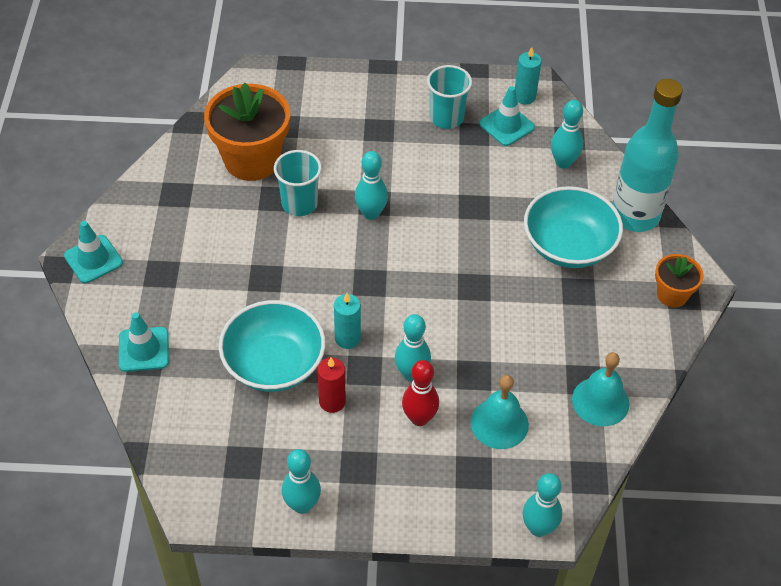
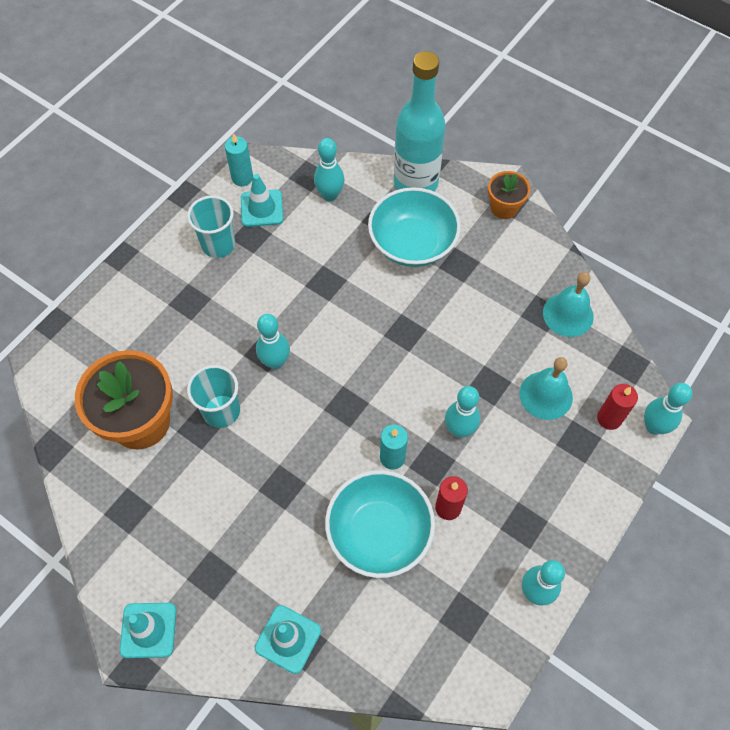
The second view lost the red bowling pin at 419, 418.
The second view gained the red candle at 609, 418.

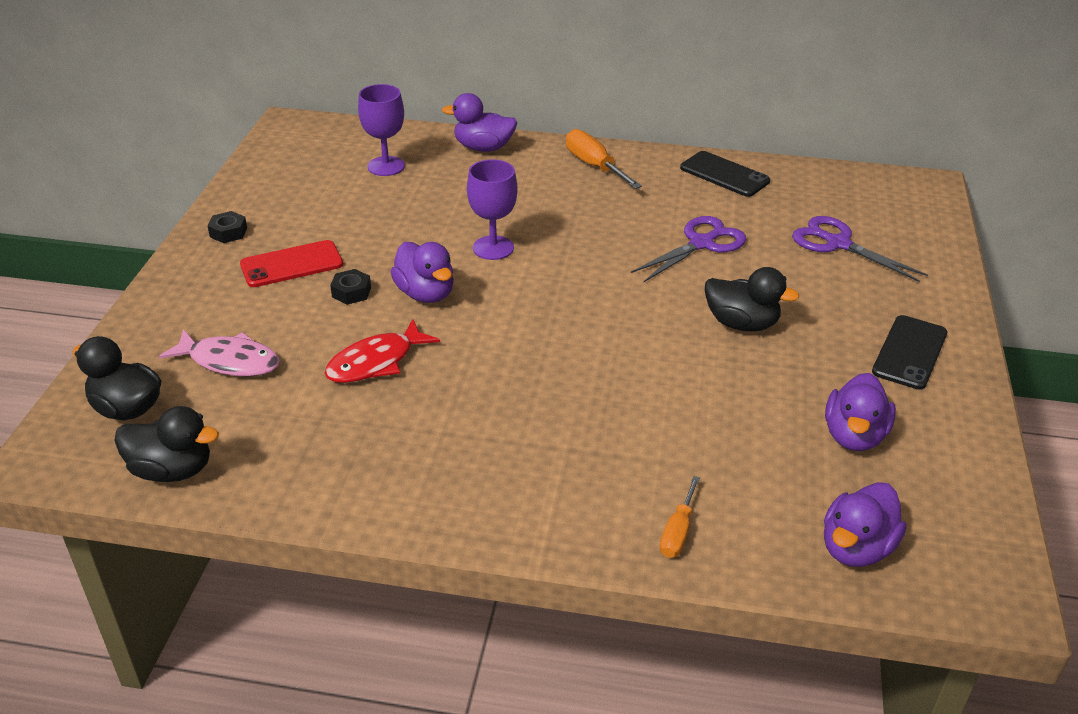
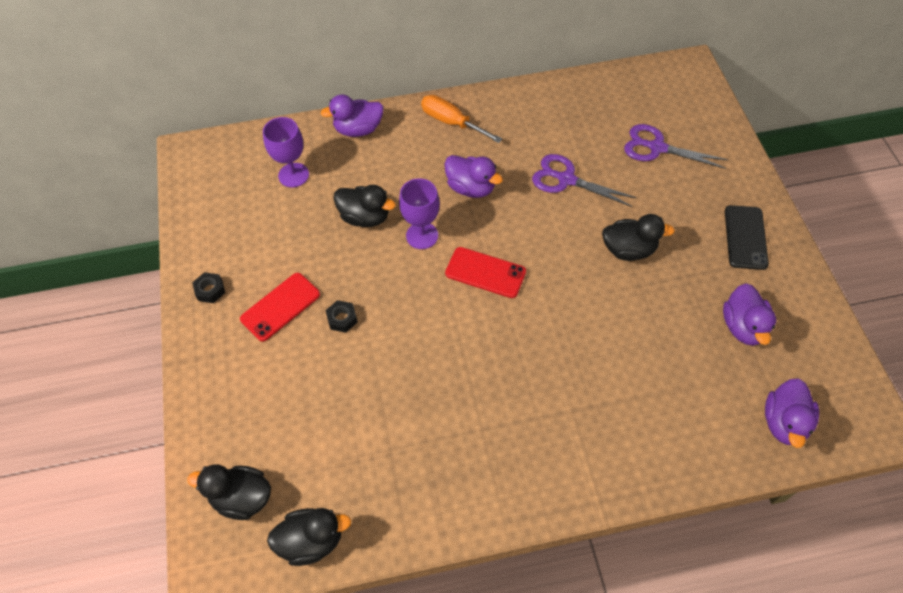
The second view lost the pink fish at 230, 361.
The second view lost the red fish at 376, 362.
The purple duck ended up elsewhere, having gone from 425, 294 to 471, 188.
The purple scissors at 701, 244 ended up facing another way, 90 degrees counterclockwise from before.
The second view lost the orange screwdriver at 677, 532.
The second view lost the black phone at 724, 174.
The second view gained the black duck at 365, 217.
The second view gained the red phone at 485, 272.

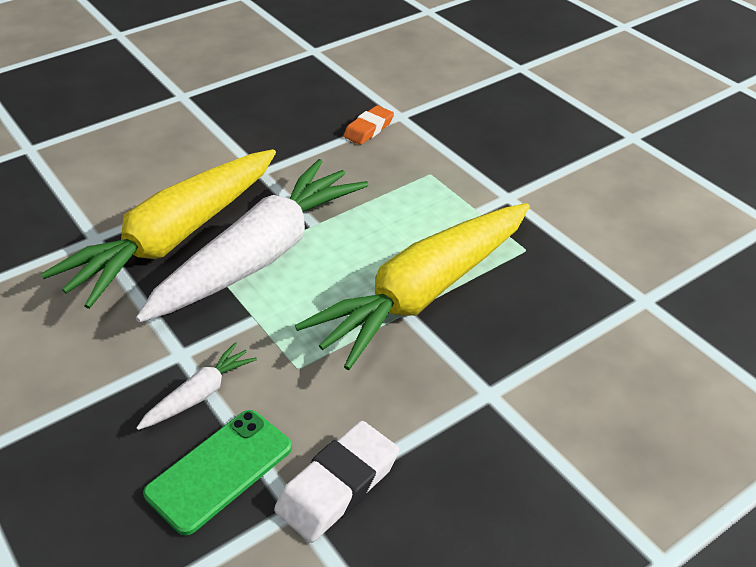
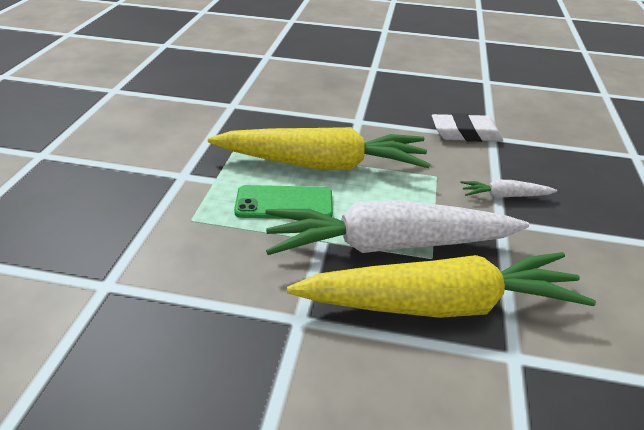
The green phone ended up elsewhere, having gone from 220, 470 to 284, 203.
The second view lost the orange eraser at 368, 129.

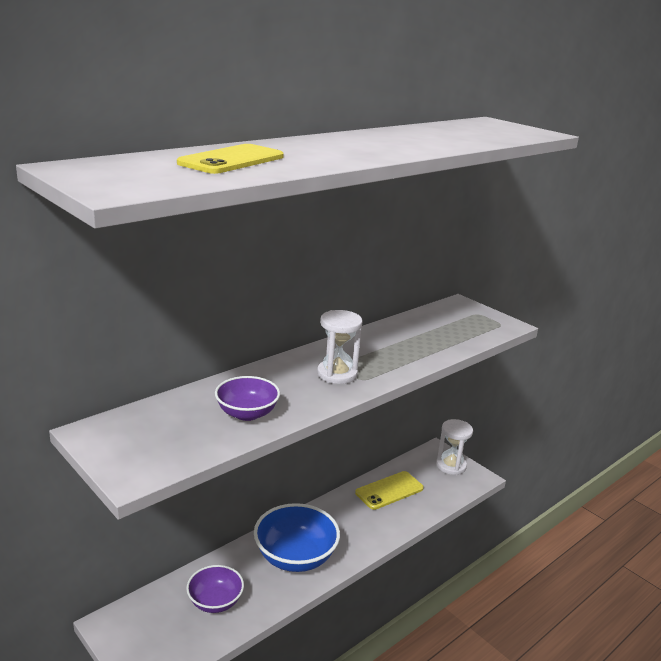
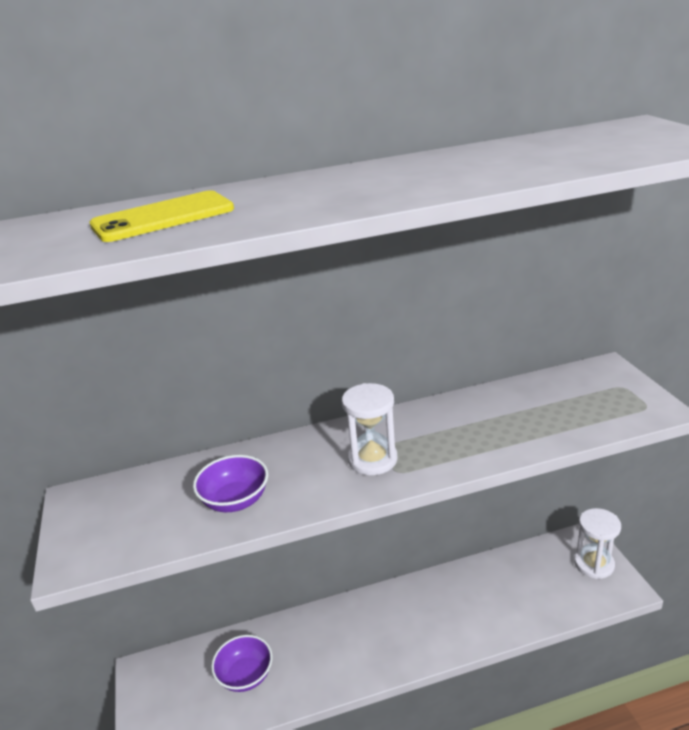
The second view lost the blue bowl at 295, 557.
The second view lost the yellow phone at 389, 490.

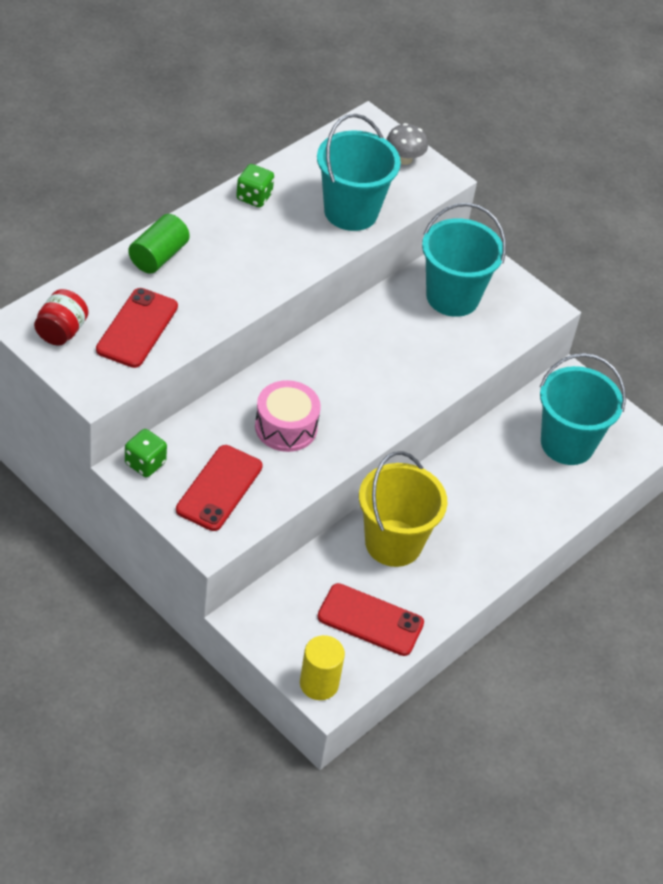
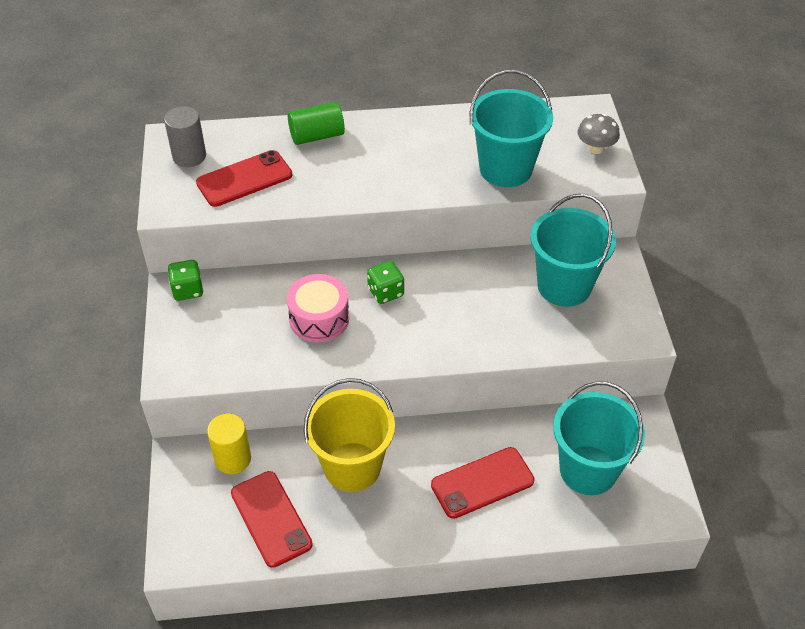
Where the red jar stood at 61, 331, the grey cylinder came to stand at 189, 156.
The red phone ended up elsewhere, having gone from 219, 488 to 482, 483.
The green dice ended up elsewhere, having gone from 254, 197 to 385, 292.
The yellow cylinder ended up elsewhere, having gone from 319, 684 to 233, 459.

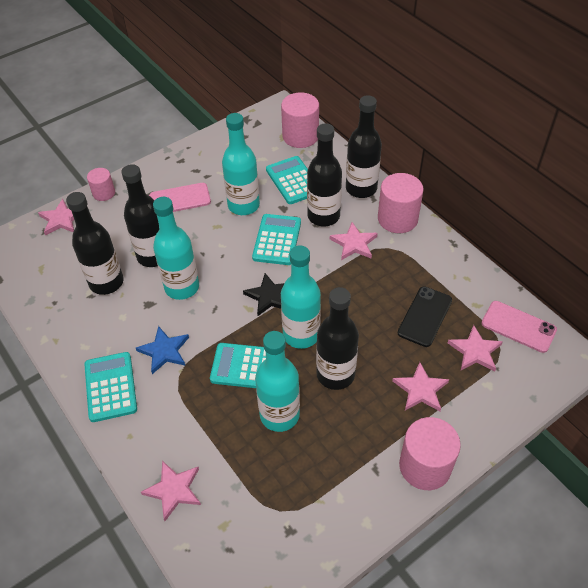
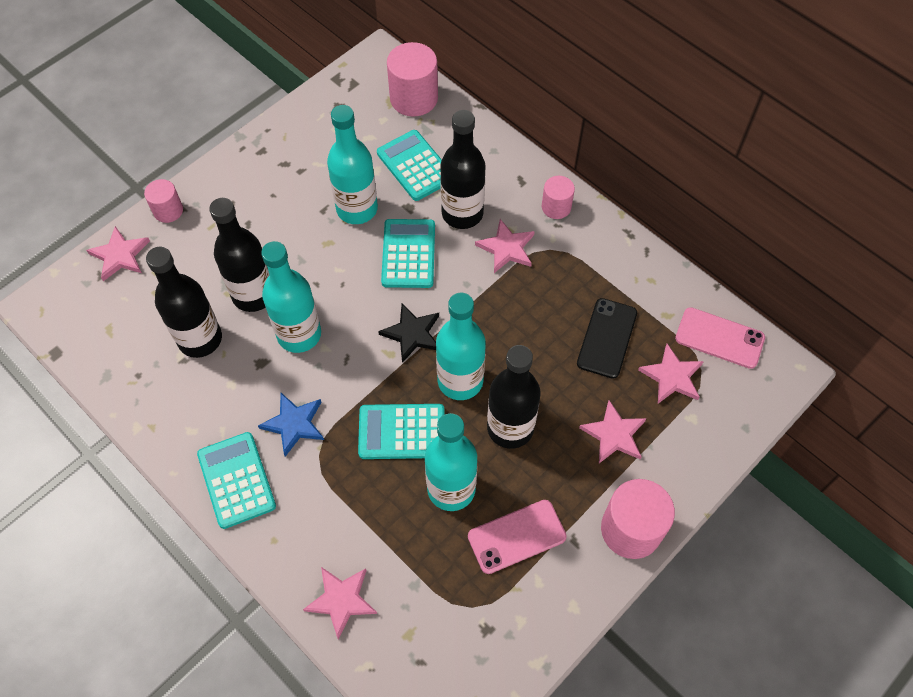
The pink phone ended up elsewhere, having gone from 180, 199 to 516, 536.
The second view lost the black bottle at 361, 188.
The size of the pink cylinder at 397, 219 changed by a factor of 0.58.

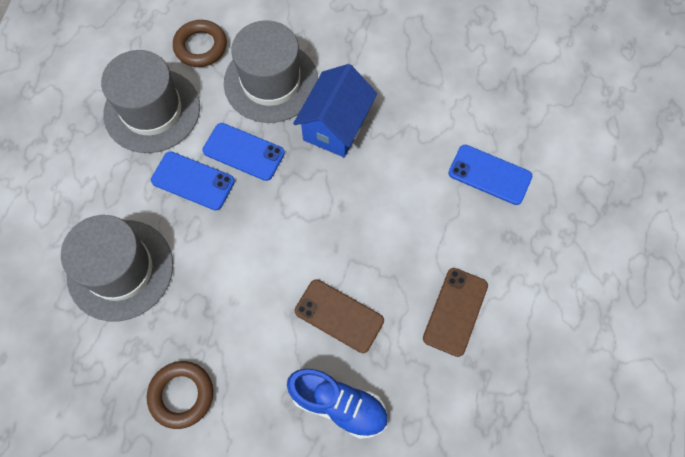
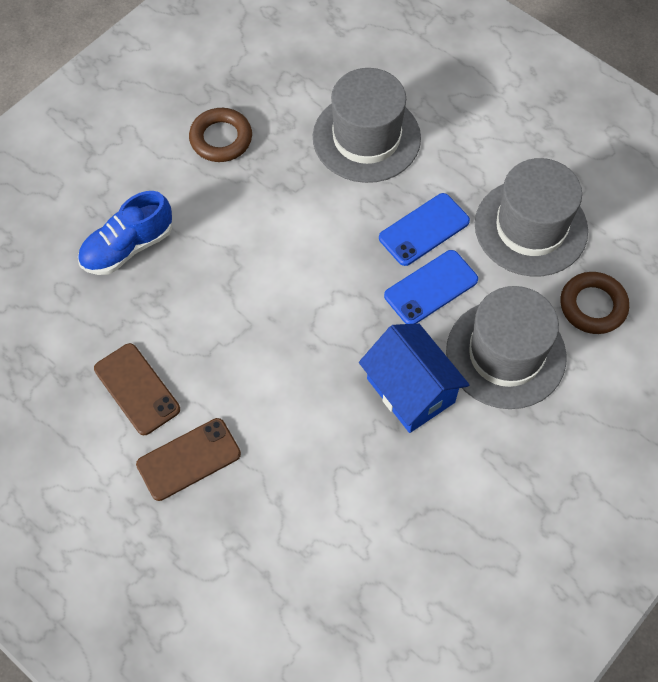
The brown phone ended up elsewhere, having gone from 339, 316 to 188, 459.
The second view lost the blue phone at 489, 175.

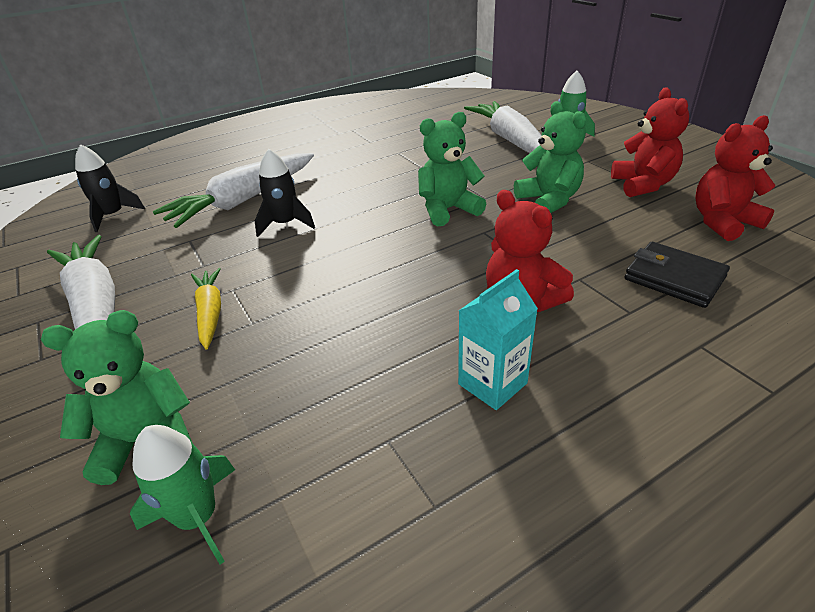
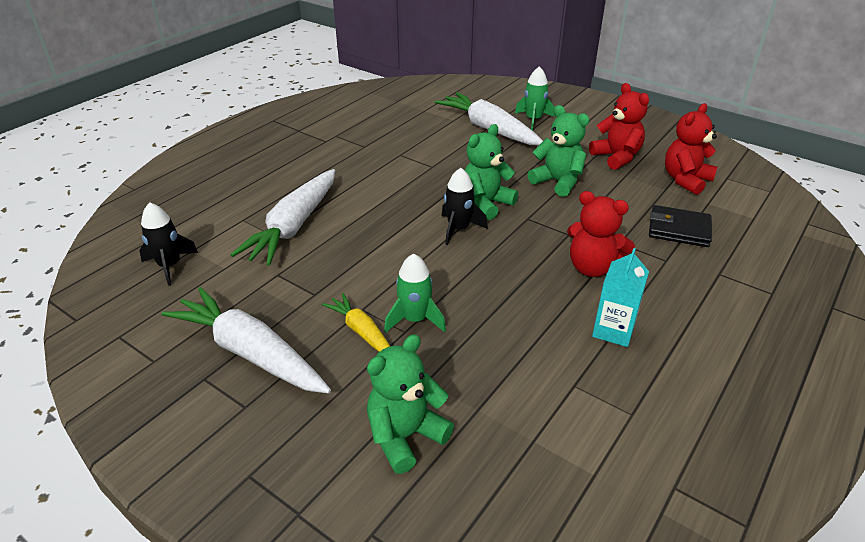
The green rocket ended up elsewhere, having gone from 198, 517 to 415, 319.
The black rocket ended up elsewhere, having gone from 285, 224 to 459, 229.

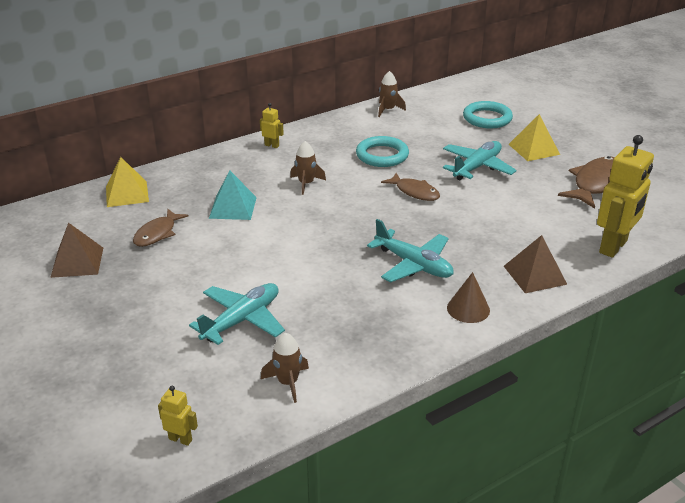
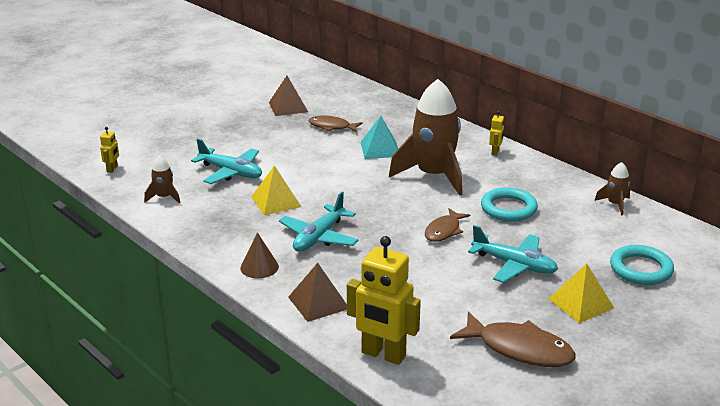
The yellow pyramid ended up elsewhere, having gone from 127, 193 to 276, 201.
The size of the brown rocket at 306, 183 changed by a factor of 2.29.

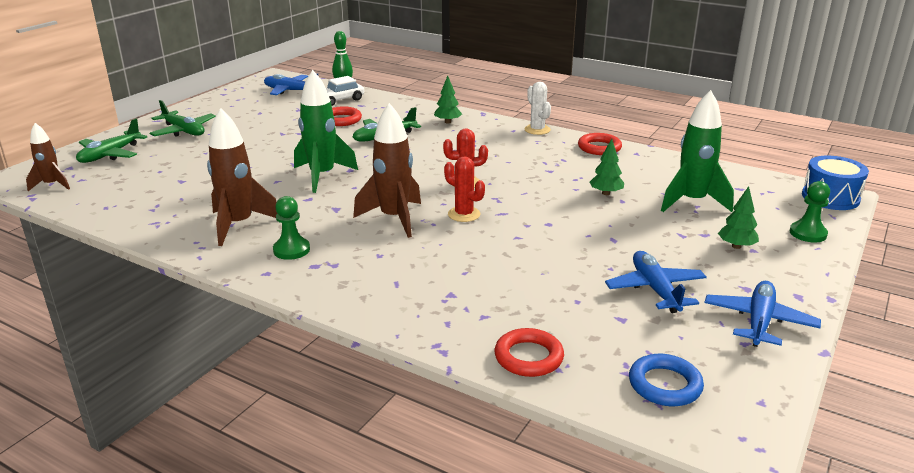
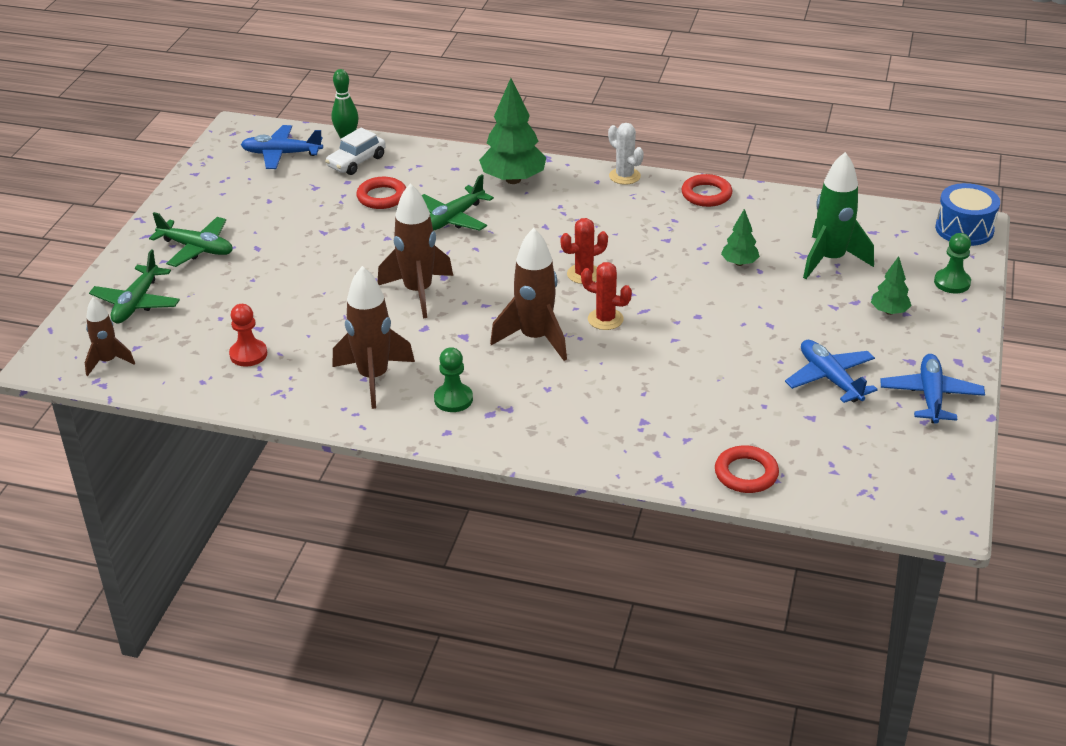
What was the green rocket at 322, 176 turned into the brown rocket at 418, 292.
The size of the green tree at 448, 122 changed by a factor of 1.90.
The second view lost the blue ring at 665, 385.
The second view gained the red pawn at 248, 354.

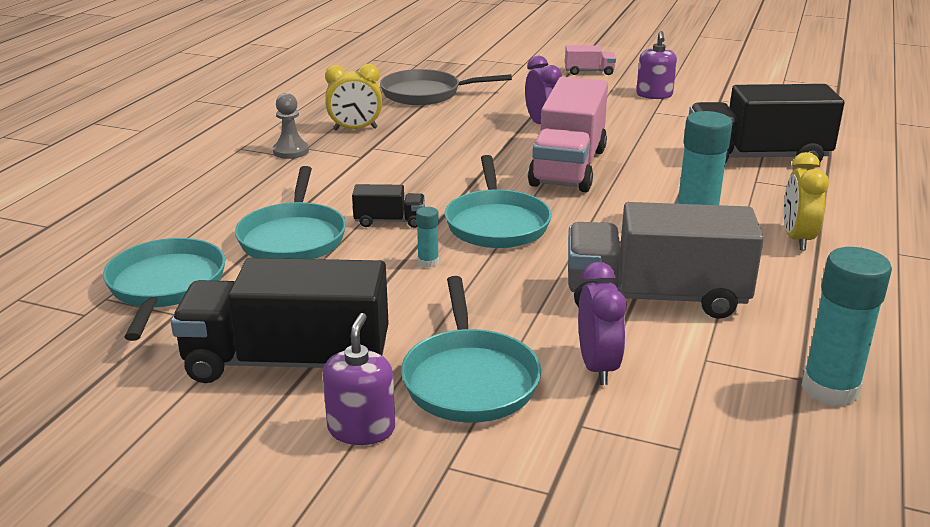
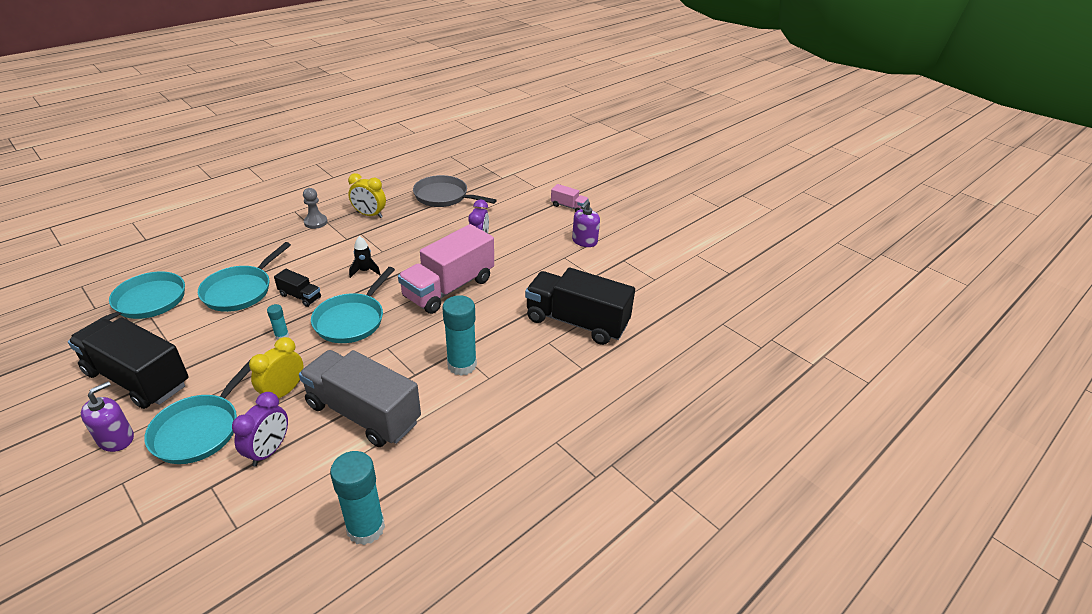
The yellow clock ended up elsewhere, having gone from 797, 238 to 283, 392.
The second view gained the black rocket at 365, 271.

